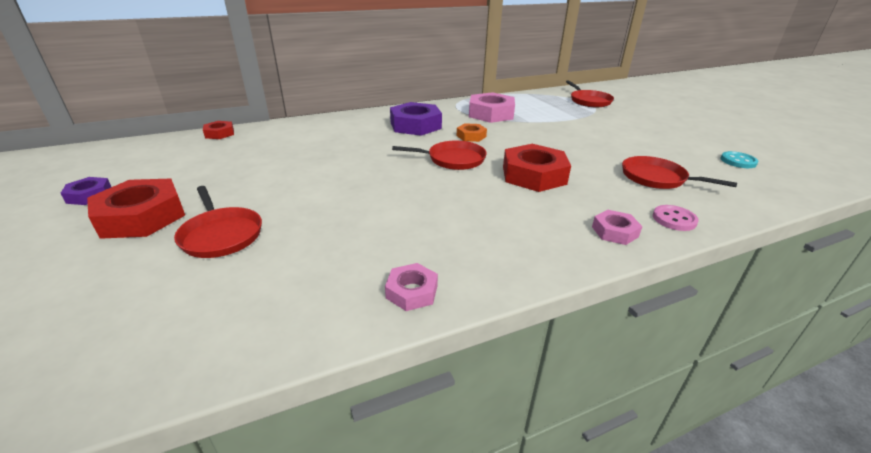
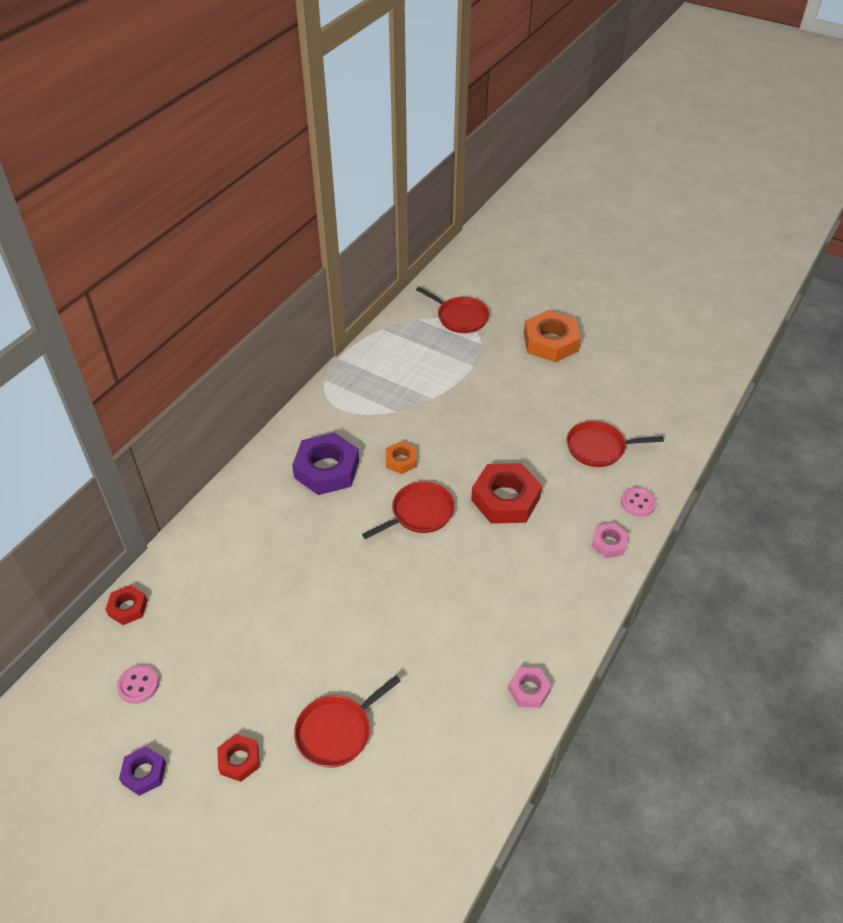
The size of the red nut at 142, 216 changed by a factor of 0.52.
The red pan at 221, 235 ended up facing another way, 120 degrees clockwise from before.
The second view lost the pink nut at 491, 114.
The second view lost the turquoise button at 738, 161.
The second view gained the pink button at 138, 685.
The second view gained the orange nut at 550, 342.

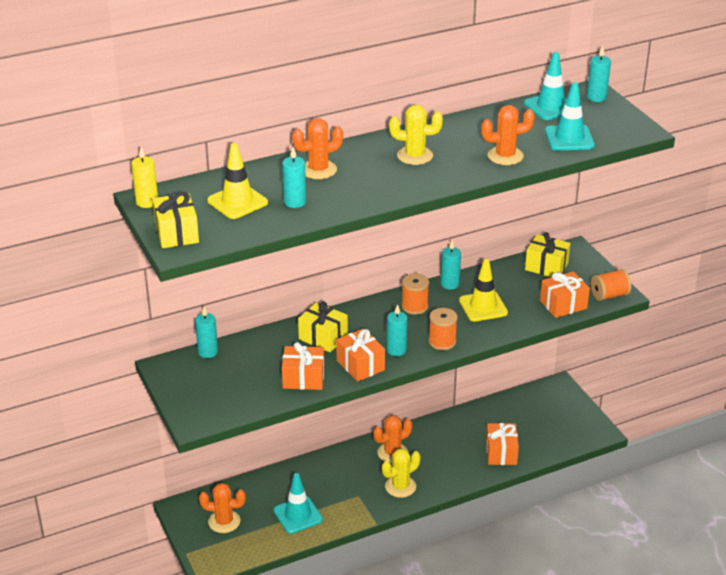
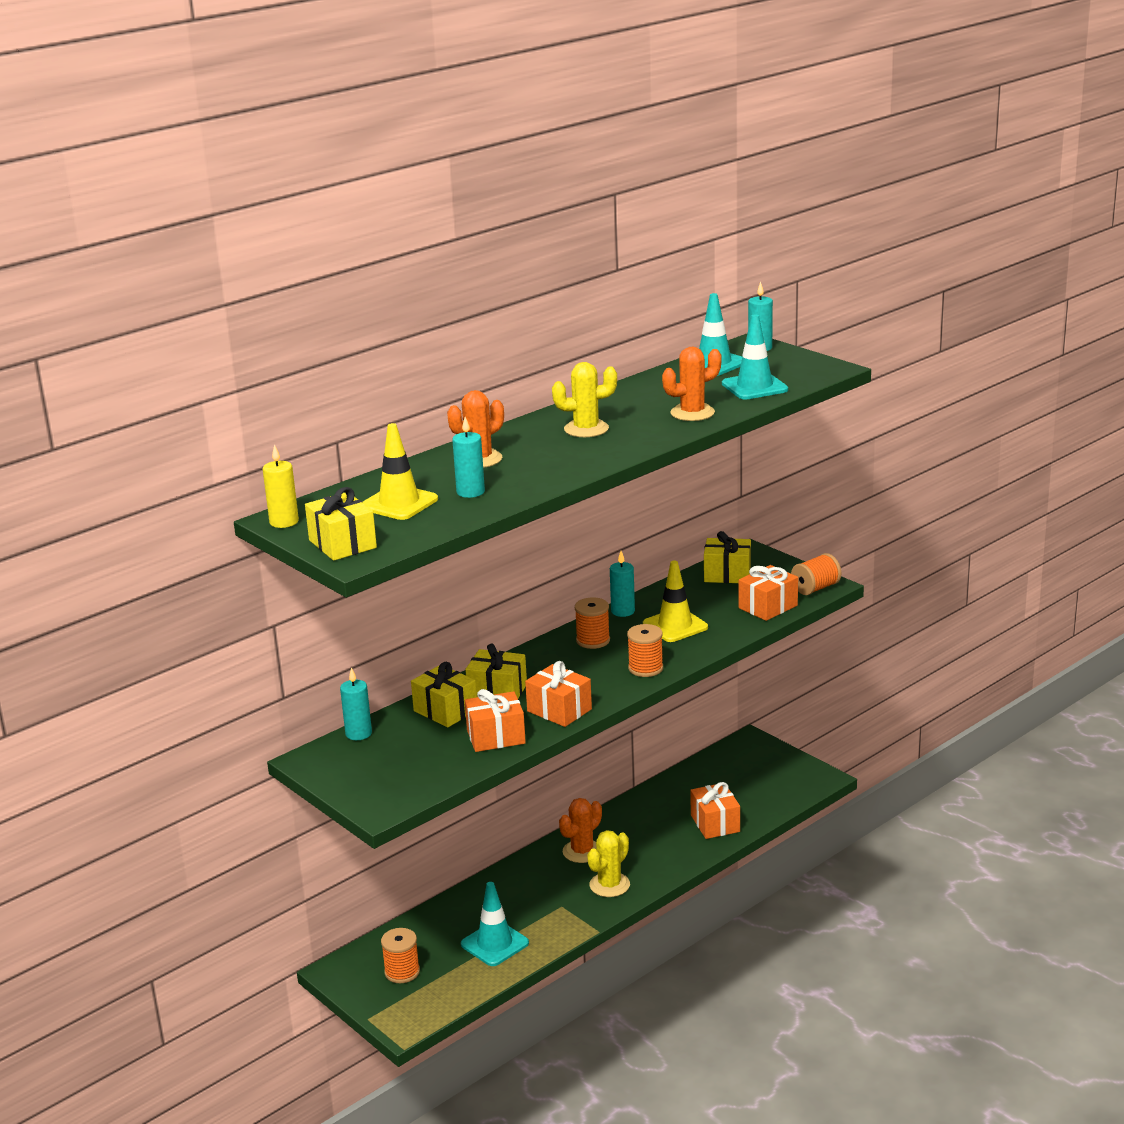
Where the orange cactus stood at 224, 521, the orange spool came to stand at 402, 972.
The second view lost the turquoise candle at 396, 350.
The second view gained the yellow gift at 445, 711.

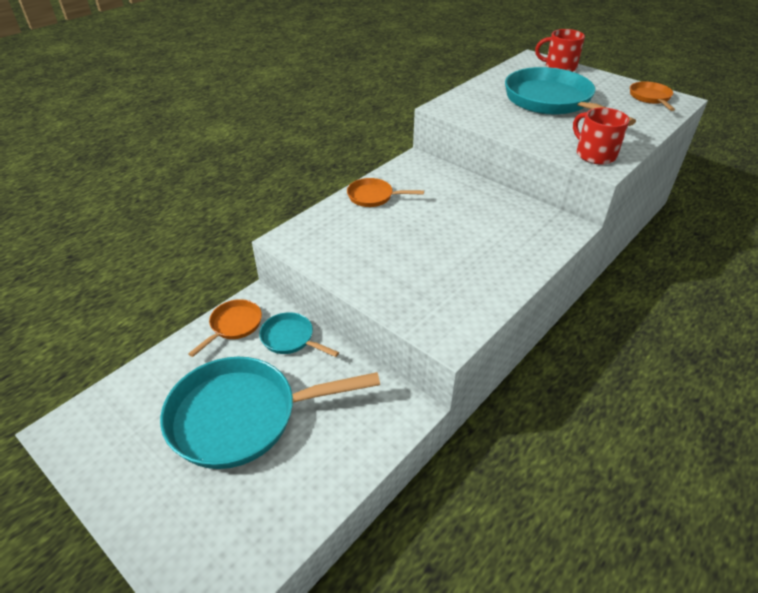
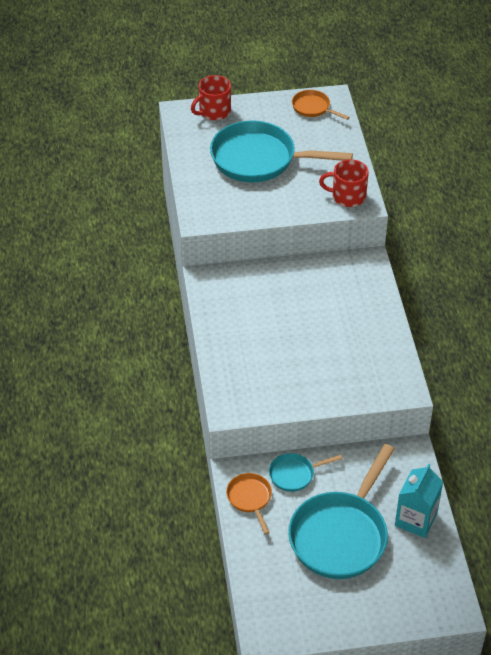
The second view lost the orange pan at 373, 196.
The second view gained the turquoise carton at 416, 519.

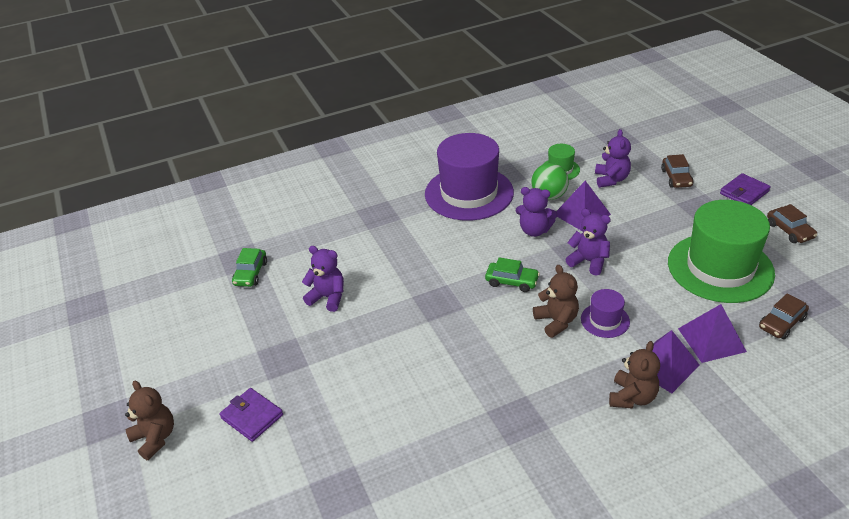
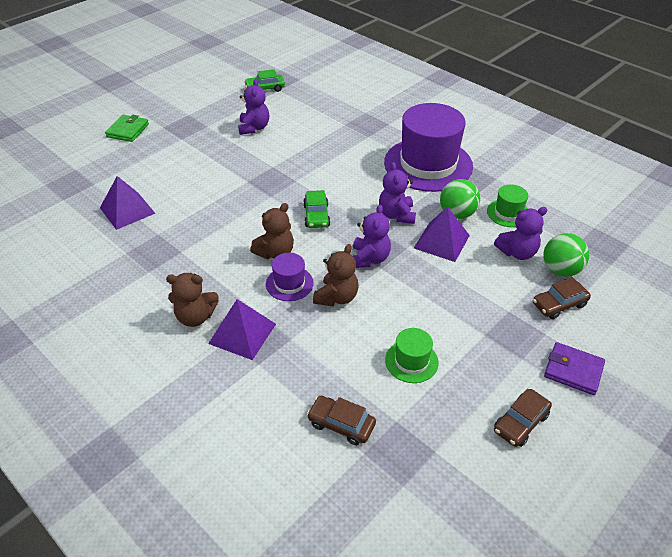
The brown teddy bear ended up elsewhere, having gone from 155, 438 to 336, 297.
What was the purple wallet at 252, 416 turned into the green wallet at 128, 130.
The size of the green hat at 720, 268 changed by a factor of 0.45.
The purple pyramid ended up elsewhere, having gone from 711, 340 to 127, 210.
The second view gained the green ball at 560, 270.

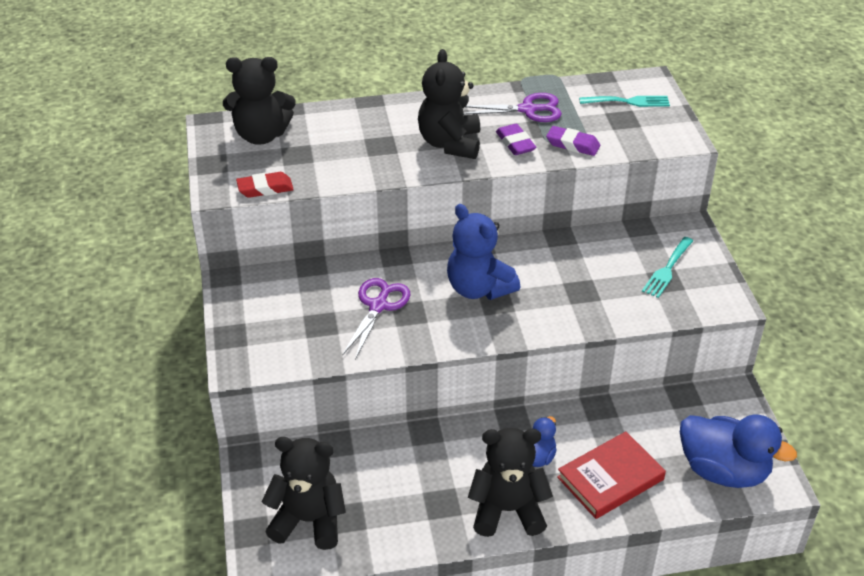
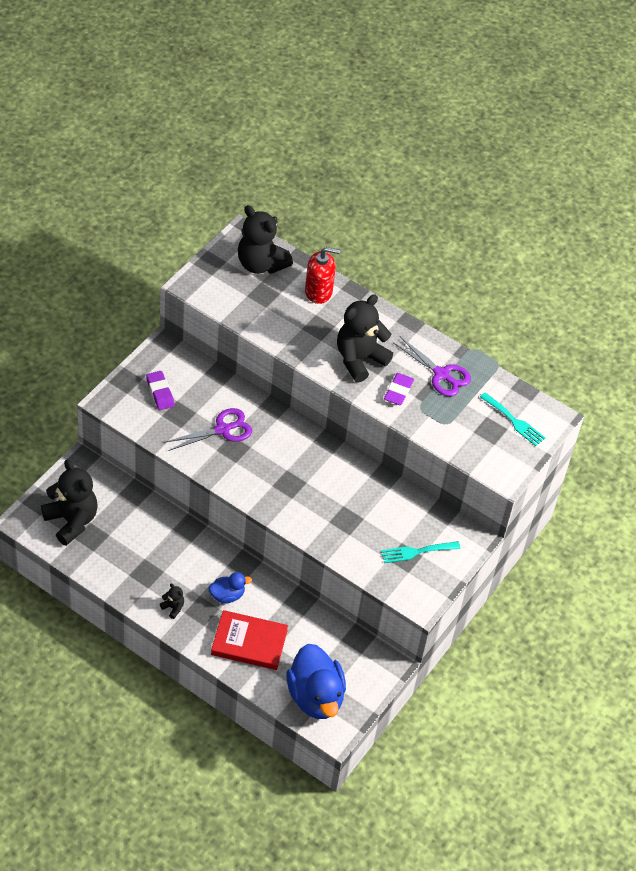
The second view lost the red eraser at 265, 188.
The second view lost the blue teddy bear at 478, 288.
The size of the black teddy bear at 507, 510 changed by a factor of 0.41.
The purple eraser ended up elsewhere, having gone from 572, 145 to 160, 392.
The second view gained the red soap dispenser at 318, 292.

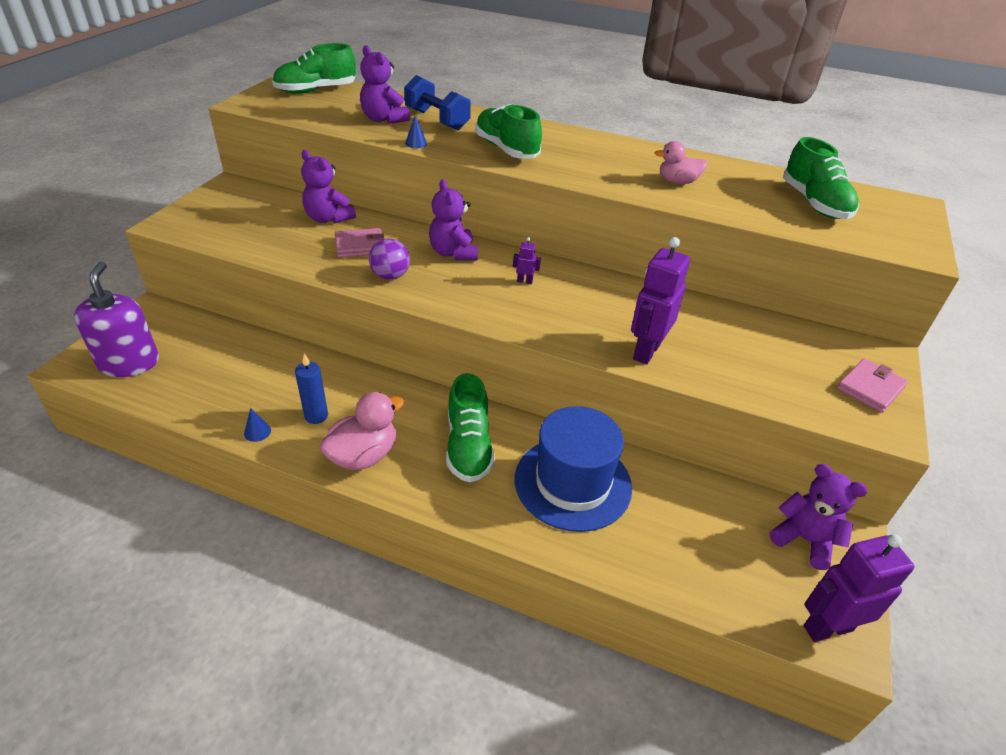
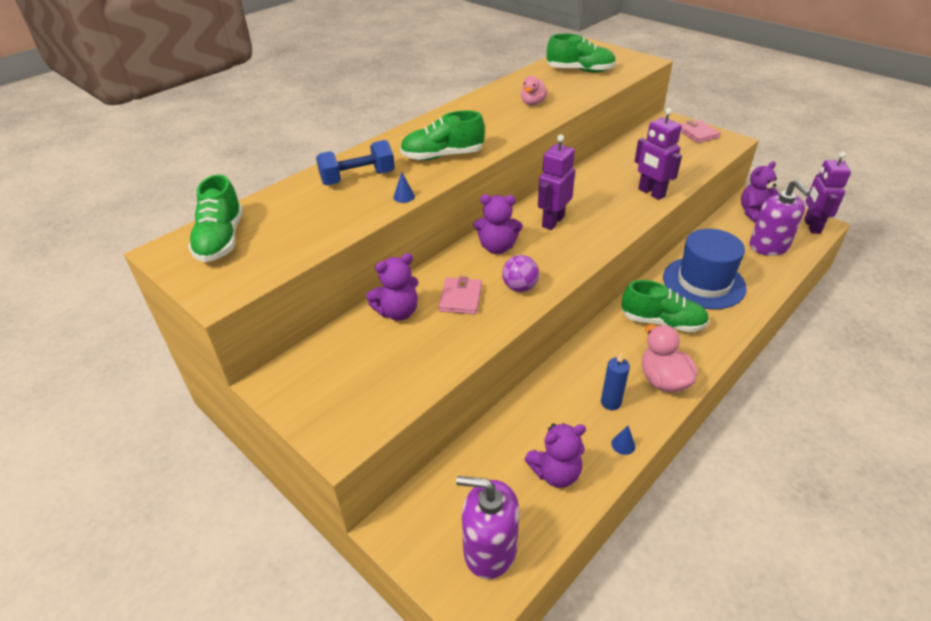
The purple teddy bear ended up elsewhere, having gone from 384, 119 to 555, 473.
The size of the purple robot at 524, 281 changed by a factor of 2.30.
The second view gained the purple soap dispenser at 769, 246.

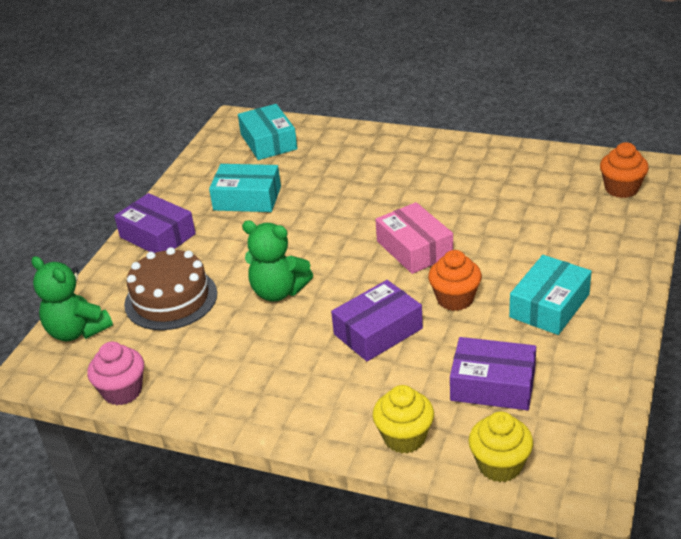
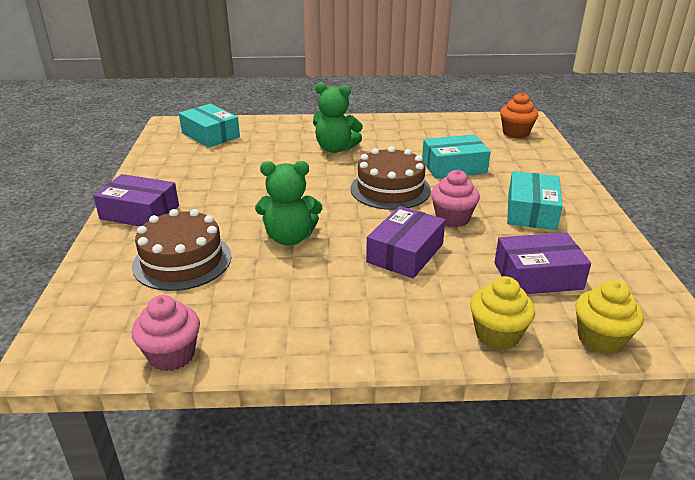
The green teddy bear ended up elsewhere, having gone from 77, 331 to 335, 148.
The turquoise box ended up elsewhere, having gone from 247, 198 to 454, 167.
Where the pink box stood at 414, 248, the brown cake came to stand at 390, 189.
What was the orange cupcake at 455, 299 turned into the pink cupcake at 452, 218.

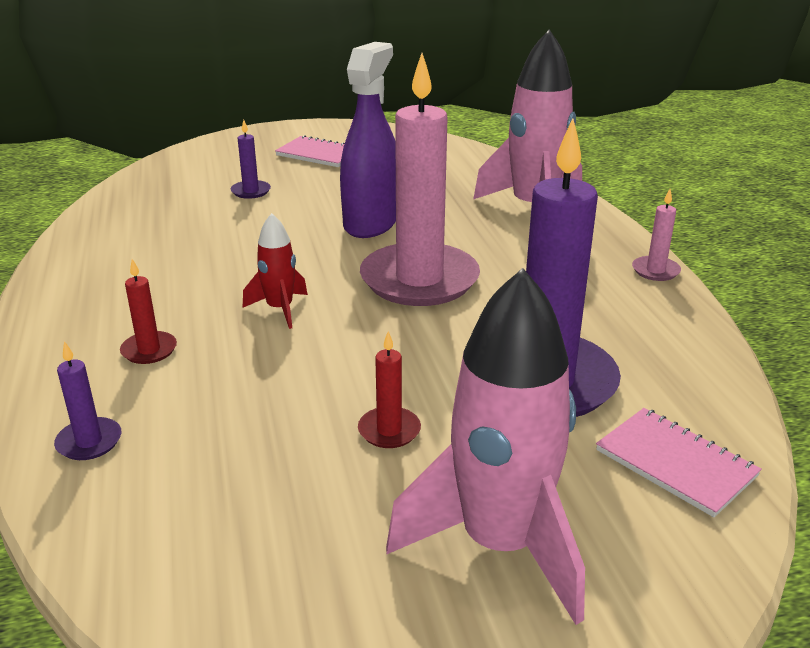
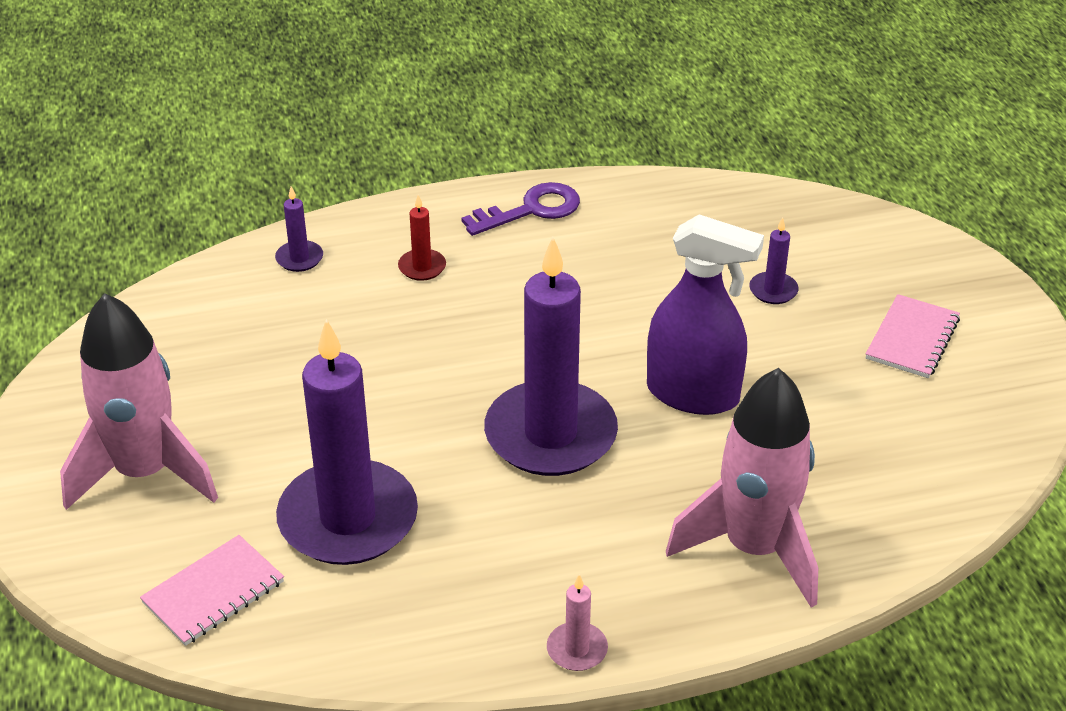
The second view lost the red rocket at 280, 309.
The second view lost the red candle at 389, 430.
What was the pink candle at 419, 280 turned into the purple candle at 550, 434.
The second view gained the purple key at 531, 210.

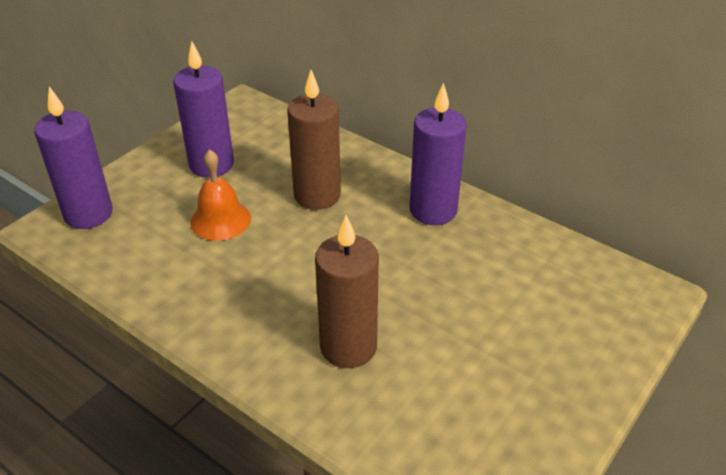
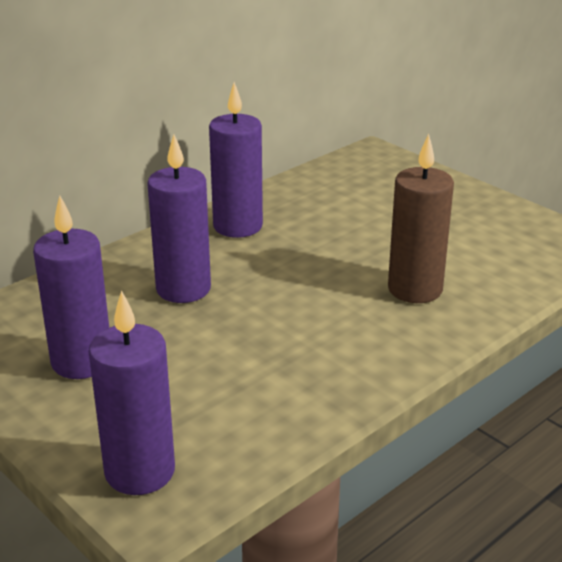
The second view lost the orange bell at 220, 220.
What was the brown candle at 317, 195 turned into the purple candle at 183, 289.

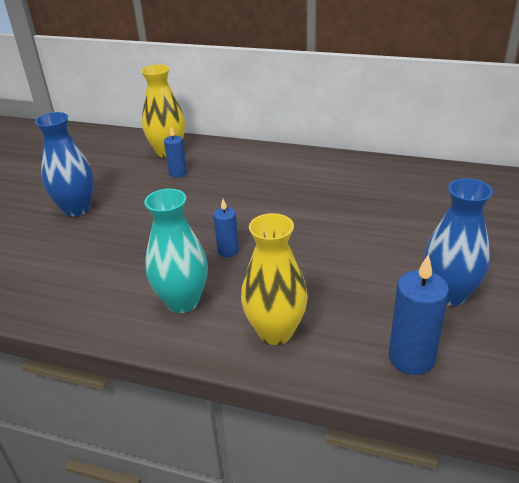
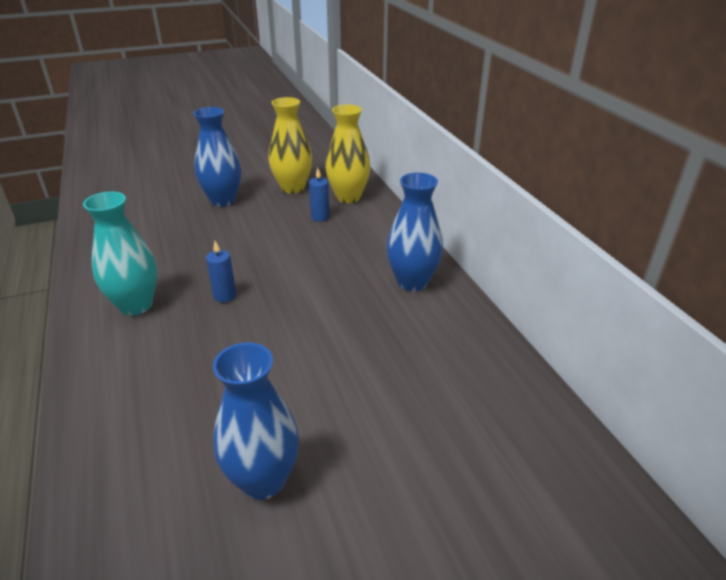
The yellow vase ended up elsewhere, having gone from 275, 332 to 292, 188.
The second view lost the blue candle at 411, 358.
The second view gained the blue vase at 412, 282.

